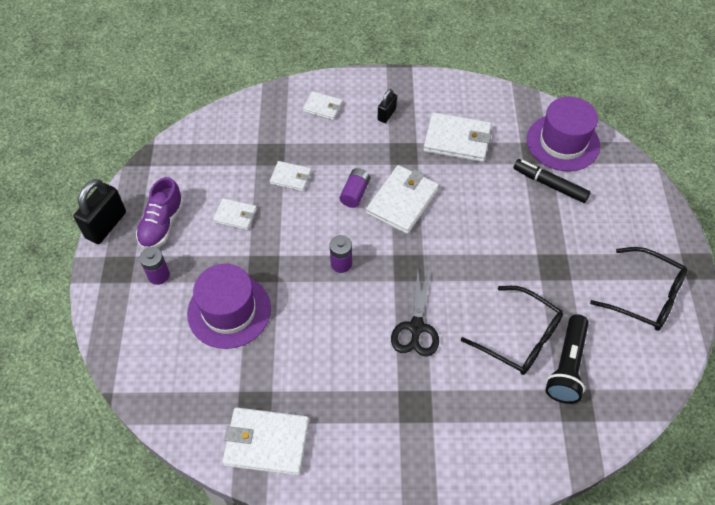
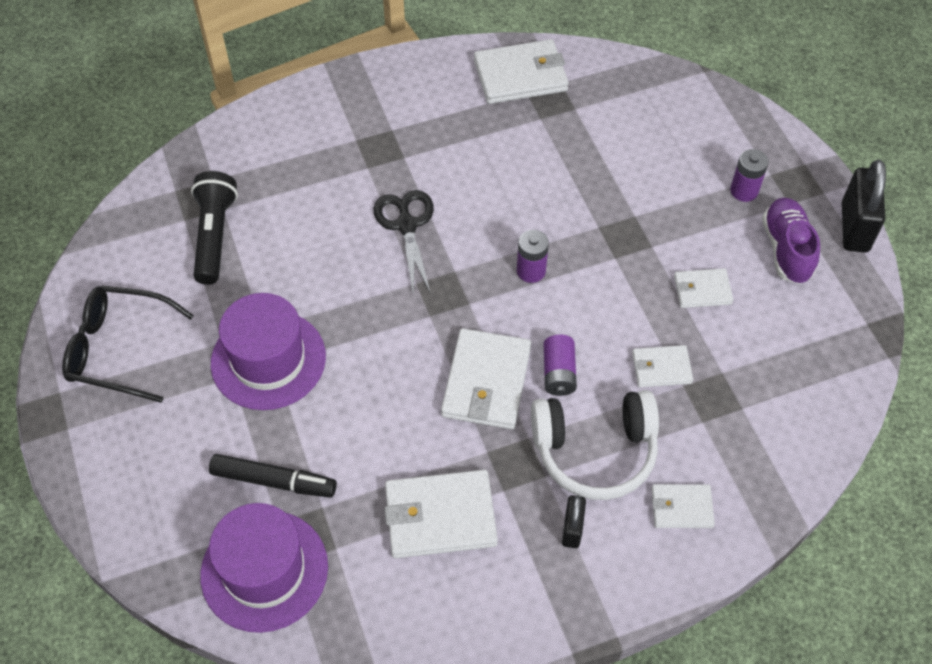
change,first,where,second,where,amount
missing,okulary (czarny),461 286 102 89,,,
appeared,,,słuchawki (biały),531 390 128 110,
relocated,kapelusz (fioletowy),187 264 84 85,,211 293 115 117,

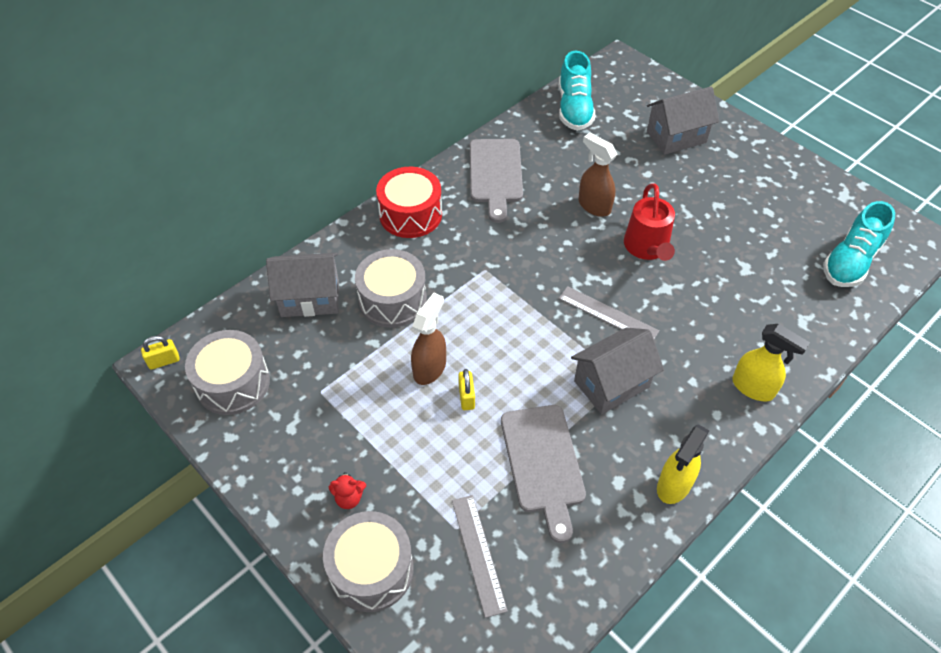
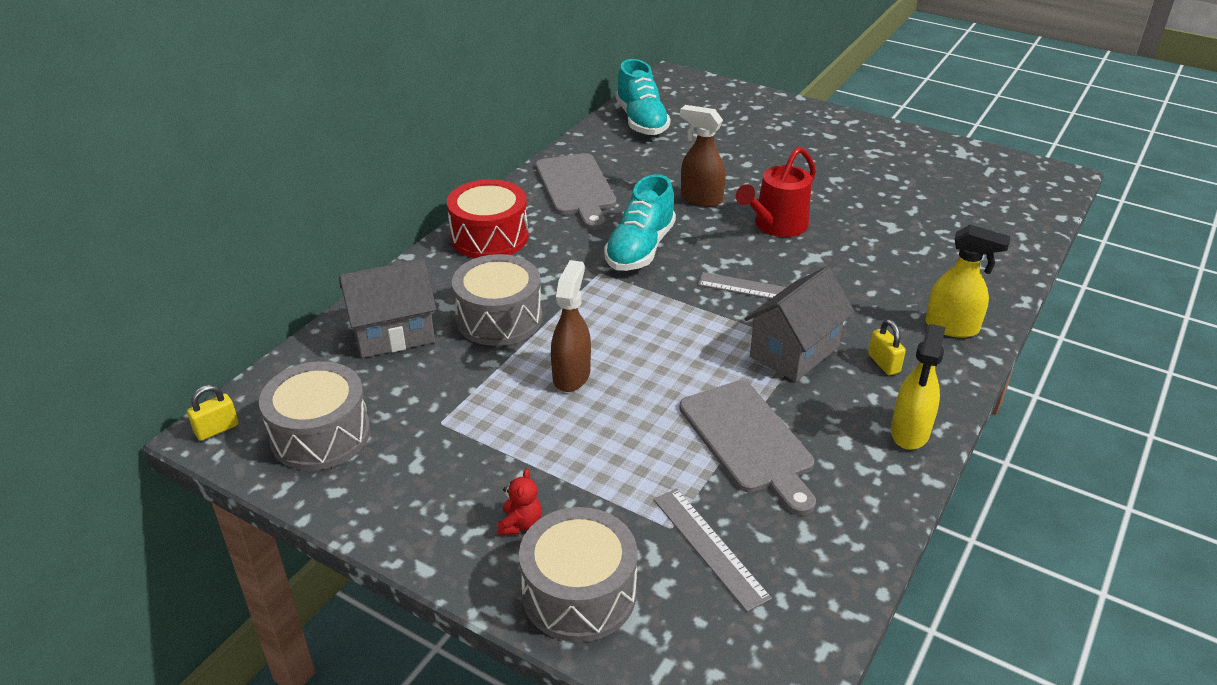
change,first,where,second,where,amount
missing,domek (szary),647 86 72 69,,,
relocated,kłódka (żółty),458 369 17 41,,868 319 38 56,
relocated,but (turkusowy),823 201 72 86,,604 174 72 97,
spun,miś (czerwony),329 472 37 37,,498 468 44 67,60 degrees counterclockwise
spun,konewka (czerwony),624 183 51 78,,736 147 80 90,60 degrees clockwise

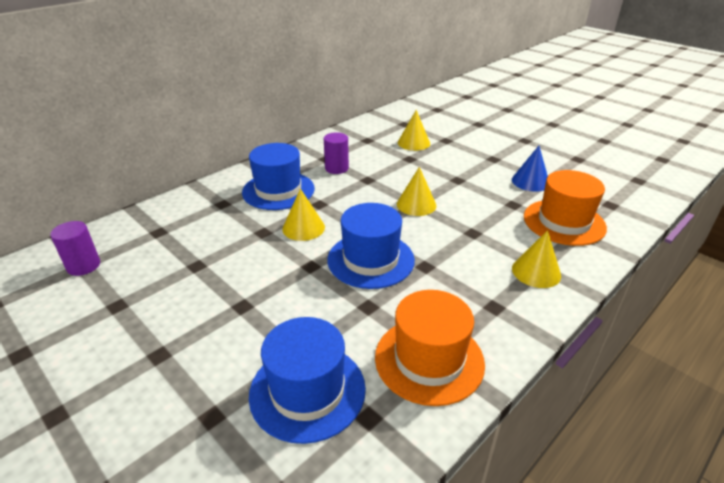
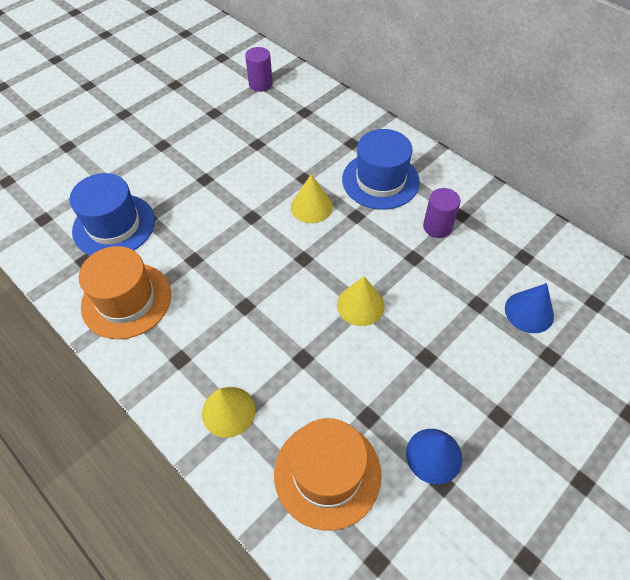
change,first,where,second,where,amount
missing,kapelusz (niebieski),327 203 88 86,,,
colour,stożek (żółty),398 110 32 41,stożek (niebieski),505 283 49 50,

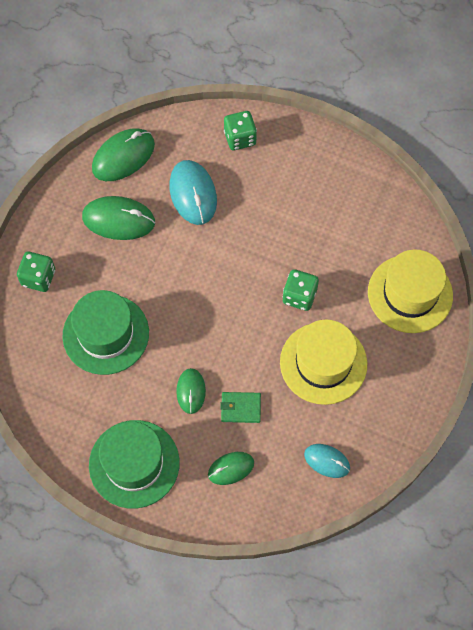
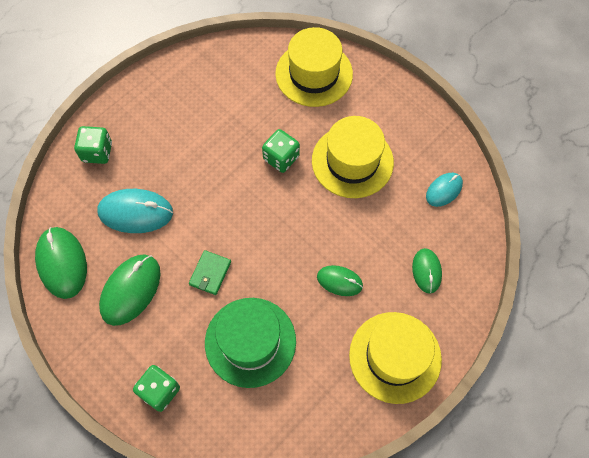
change,first,where,second,where,amount
relocated,portfel (zielony),220 392 41 31,,189 250 42 45,
colour,kapelusz (zielony),89 420 91 89,kapelusz (żółty),349 312 93 92,

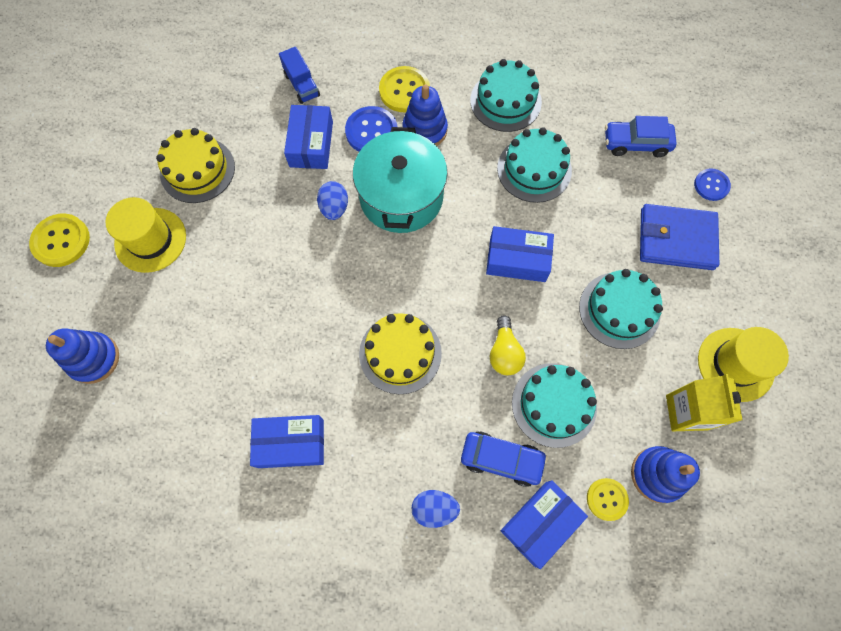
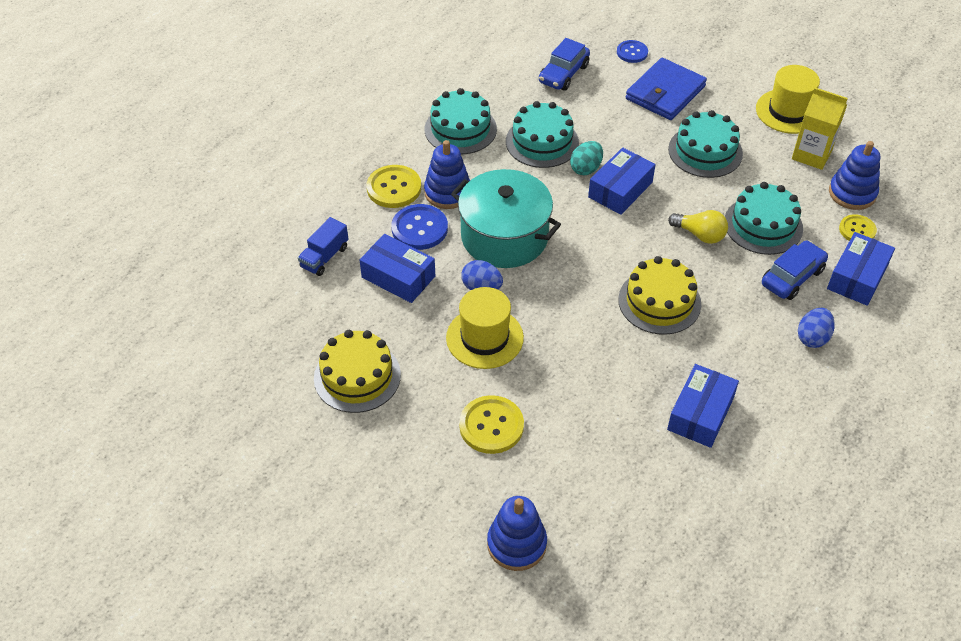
change,first,where,second,where,amount
appeared,,,jajko (turkusowy),570 141 33 34,
relocated,guzik (żółty),29 214 61 53,,459 395 65 59,
relocated,kapelusz (żółty),105 197 81 76,,446 287 78 82,
spun,ciężarówka (niebieski),279 46 41 58,,298 217 50 59,120 degrees clockwise
spun,pudełko (niebieski),501 481 87 88,,827 232 68 74,45 degrees clockwise

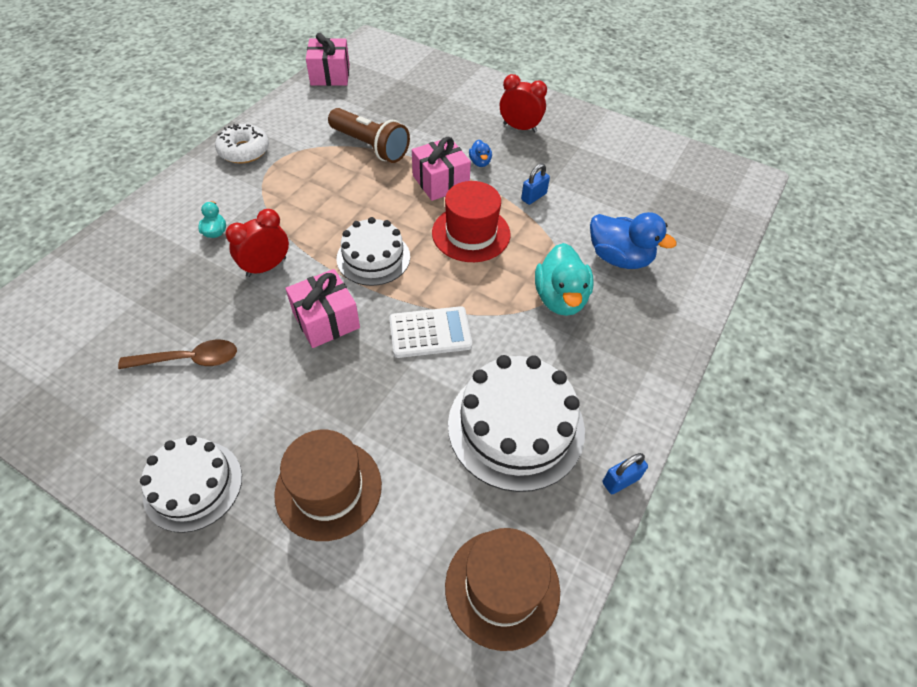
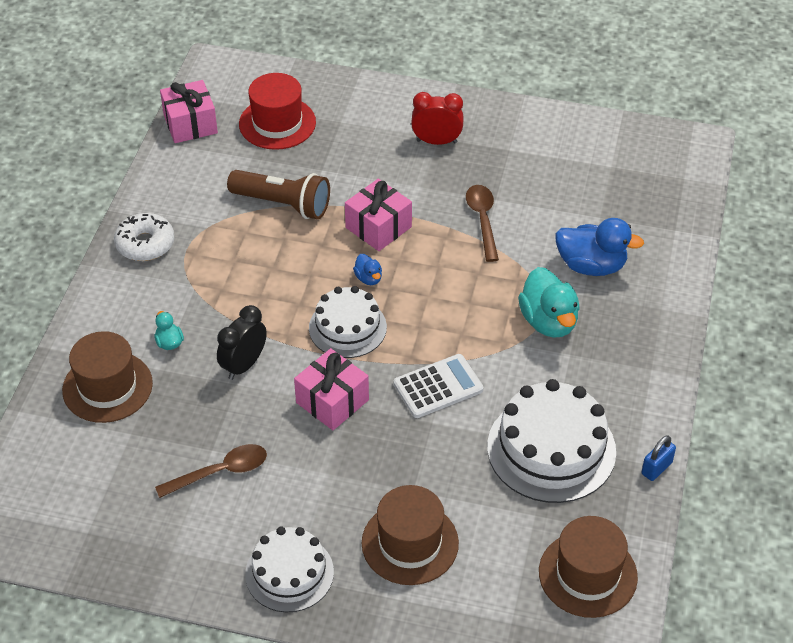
change,first,where,second,where,amount
appeared,,,kapelusz (brązowy),62 331 91 92,
relocated,kapelusz (czerwony),432 181 79 81,,239 73 77 77,
relocated,kaczka (niebieski),469 139 23 28,,353 254 29 31,
exchanged,kłódka (niebieski),521 163 29 42,łyżka (brązowy),466 185 33 77,
colour,budzik (czerwony),226 209 63 68,budzik (czarny),217 305 50 75,

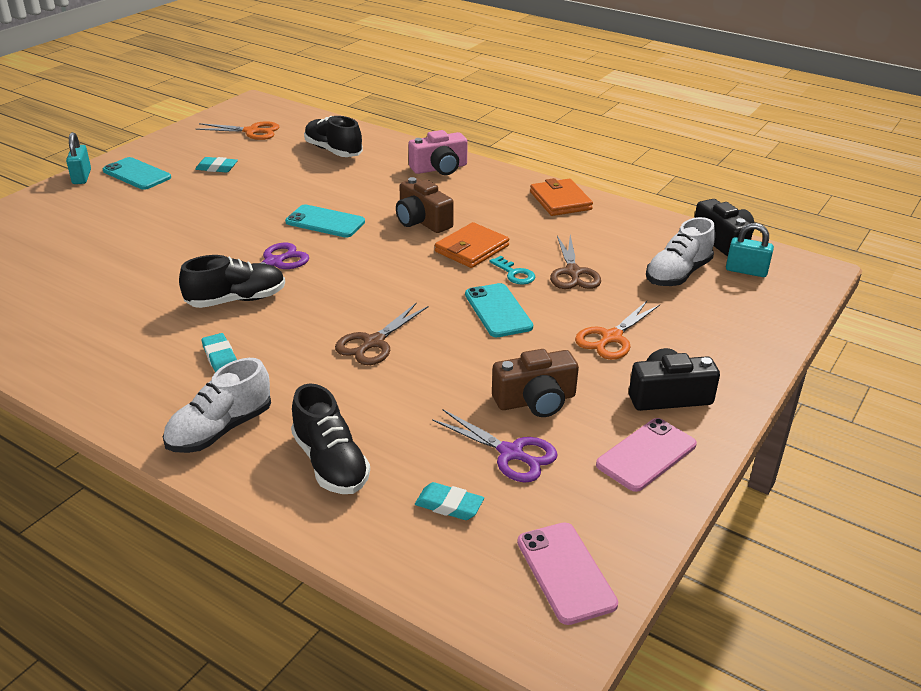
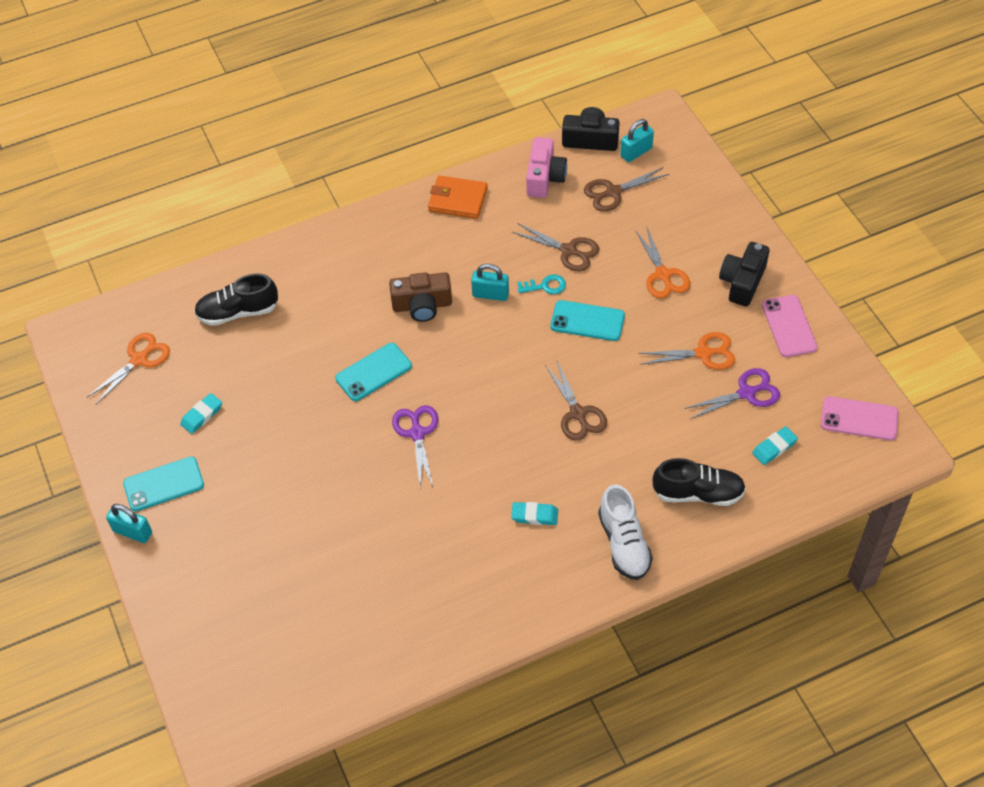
change,first,where,second,where,amount
missing,but (czarny),179 255 106 53,,,
relocated,aparat fotograficzny (różowy),409 130 59 45,,526 137 41 61,
exchanged,portfel (pomarańczowy),435 222 74 46,kłódka (turkusowy),471 264 38 37,
exchanged,aparat fotograficzny (brązowy),492 349 87 68,nożyczki (pomarańczowy),638 332 97 38,
exchanged,but (biały),646 217 69 69,nożyczki (brązowy),584 167 85 45,

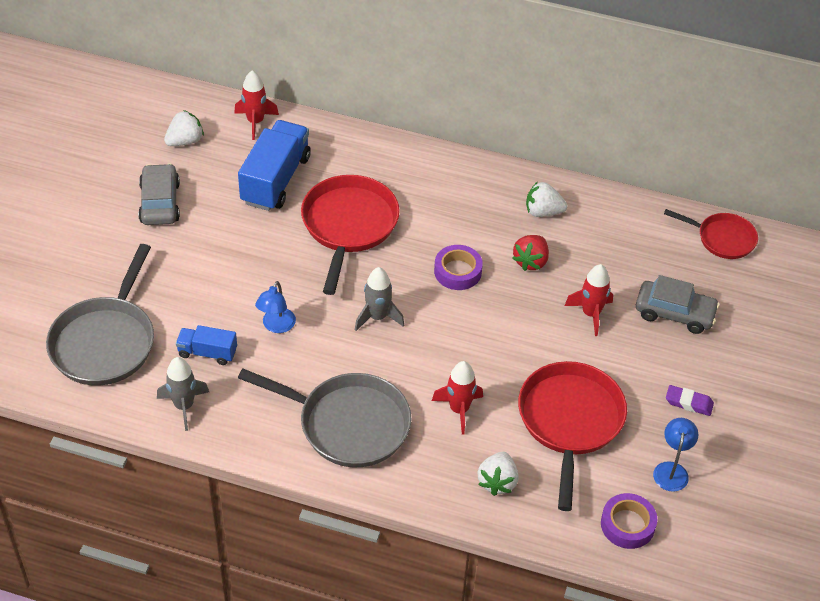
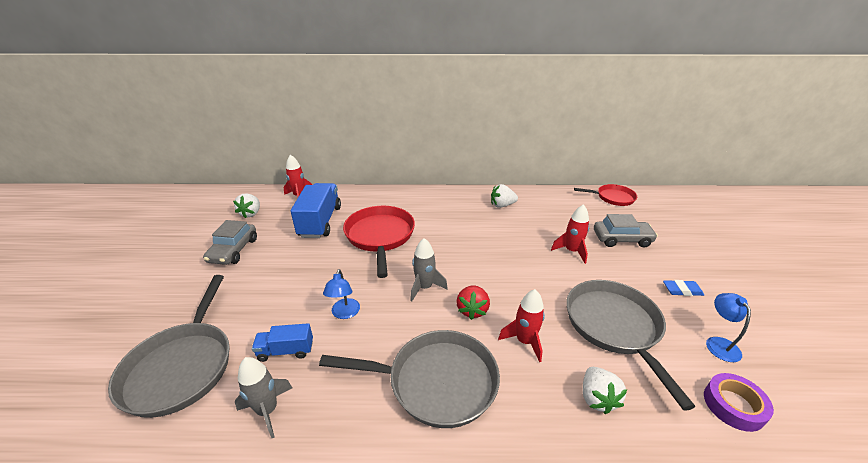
change,first,where,second,where,amount
missing,taśma klejąca (fioletowy),434 245 49 45,,,
relocated,truskawka (czerwony),512 235 37 36,,456 285 34 35,
colour,patelnia (czerwony),518 361 109 150,patelnia (szary),566 280 129 131,
colour,gumka do mazania (fioletowy),666 385 48 31,gumka do mazania (niebieski),663 280 41 16,
spun,samochód (szary),138 163 42 62,,203 220 54 45,150 degrees counterclockwise
spun,truskawka (biały),164 110 40 36,,233 193 27 25,150 degrees clockwise

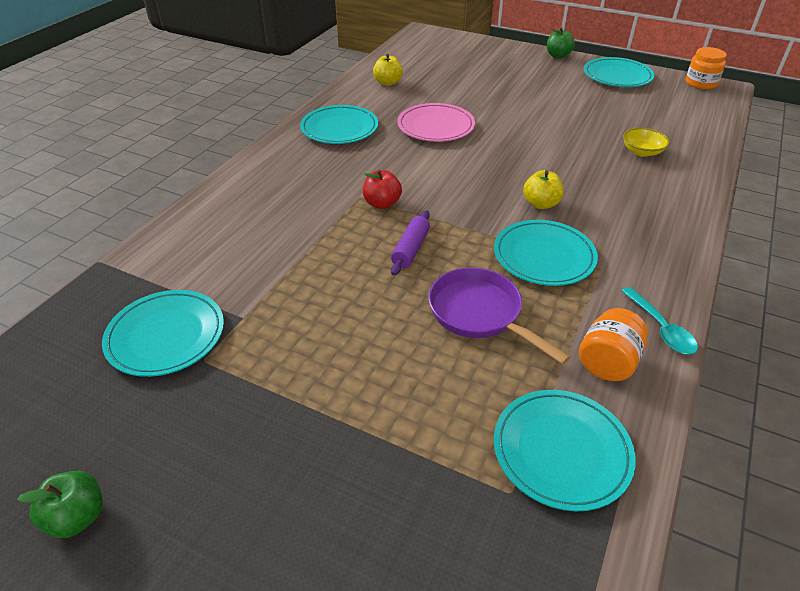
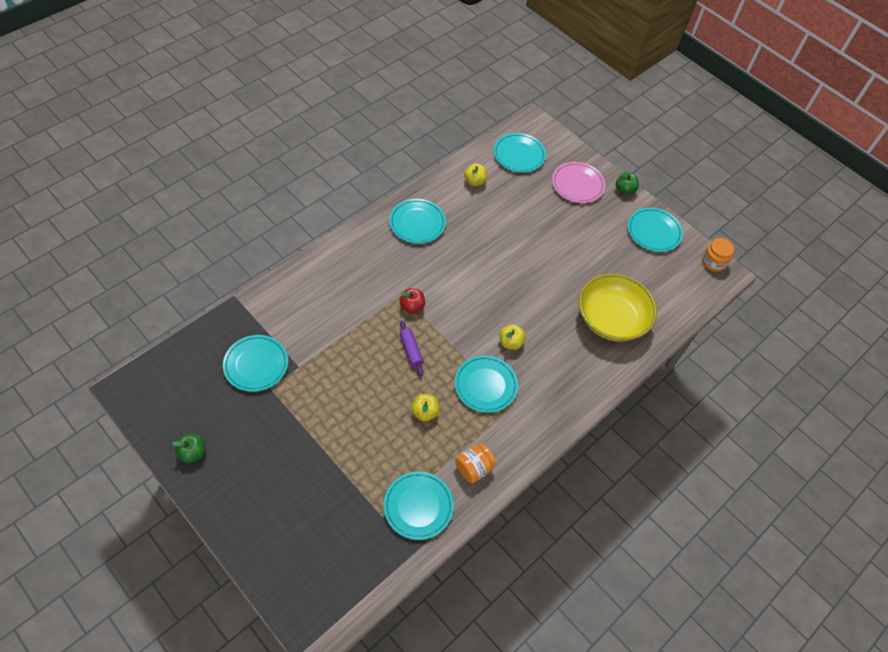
change,first,where,second,where,amount
missing,łyżka (turkusowy),622 287 76 68,,,
appeared,,,talerz (turkusowy),494 133 52 39,
relocated,talerz (różowy),397 103 78 39,,552 162 53 41,
exchanged,patelnia (fioletowy),428 267 143 98,jabłko (żółty),412 394 27 27,
spun,wałek do ciasta (fioletowy),391 211 39 65,,400 321 23 55,60 degrees counterclockwise
size,miska (żółty),623 128 47 29,,579 274 78 68,x2.40

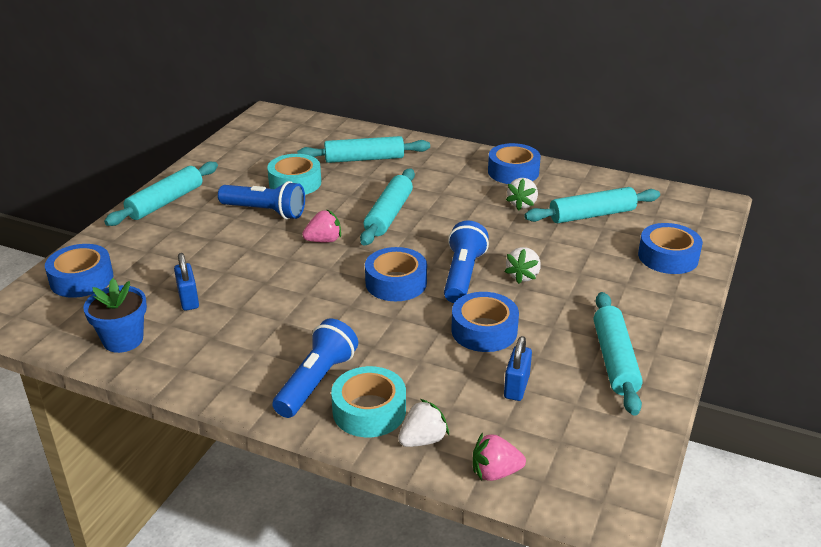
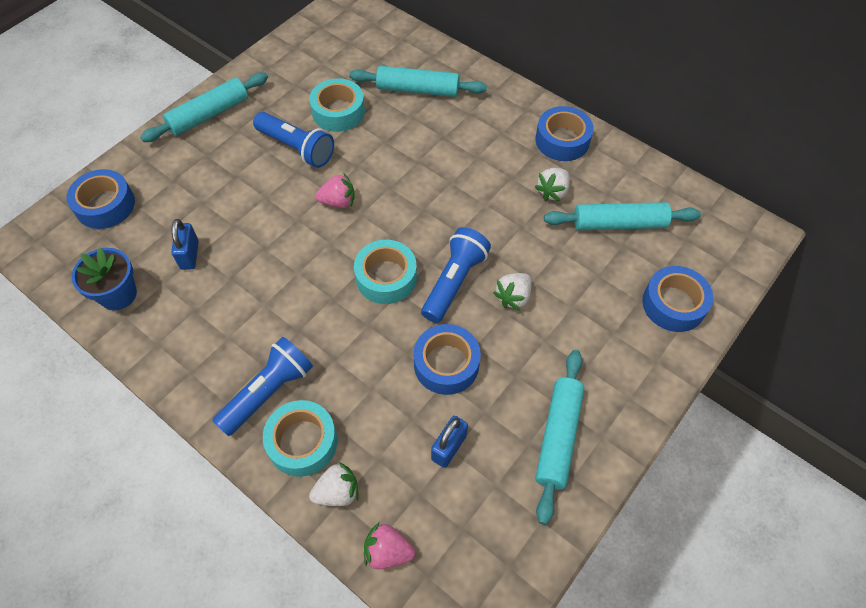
change,first,where,second,where,amount
missing,wałek do ciasta (turkusowy),360 169 55 77,,,
colour,taśma klejąca (niebieski),365 247 62 54,taśma klejąca (turkusowy),354 240 63 64,

